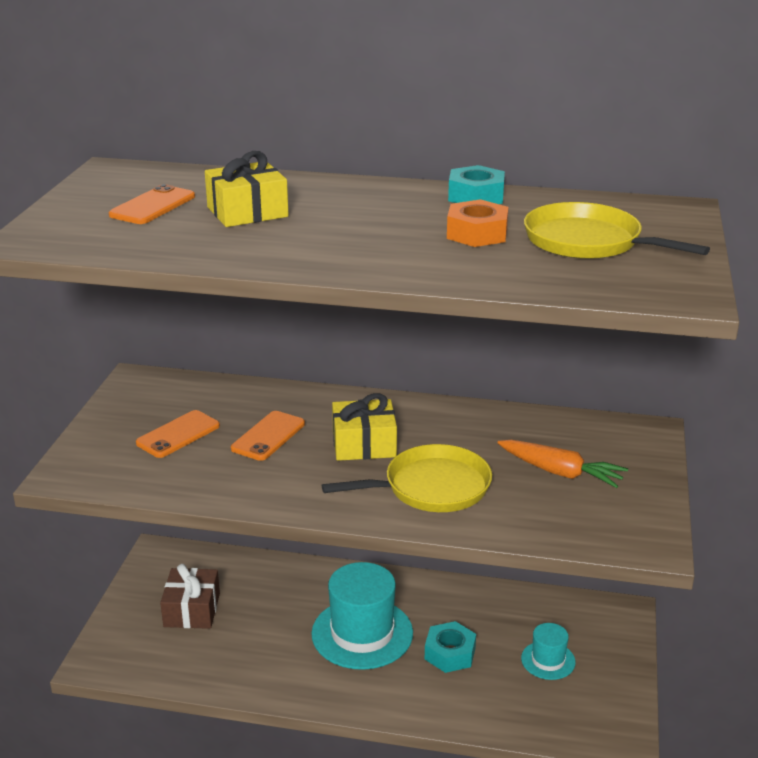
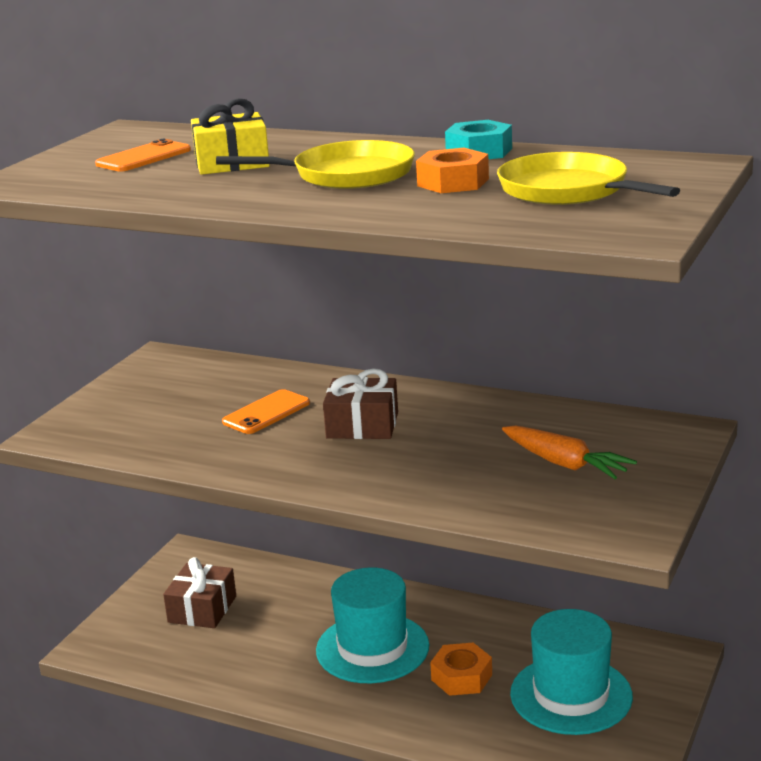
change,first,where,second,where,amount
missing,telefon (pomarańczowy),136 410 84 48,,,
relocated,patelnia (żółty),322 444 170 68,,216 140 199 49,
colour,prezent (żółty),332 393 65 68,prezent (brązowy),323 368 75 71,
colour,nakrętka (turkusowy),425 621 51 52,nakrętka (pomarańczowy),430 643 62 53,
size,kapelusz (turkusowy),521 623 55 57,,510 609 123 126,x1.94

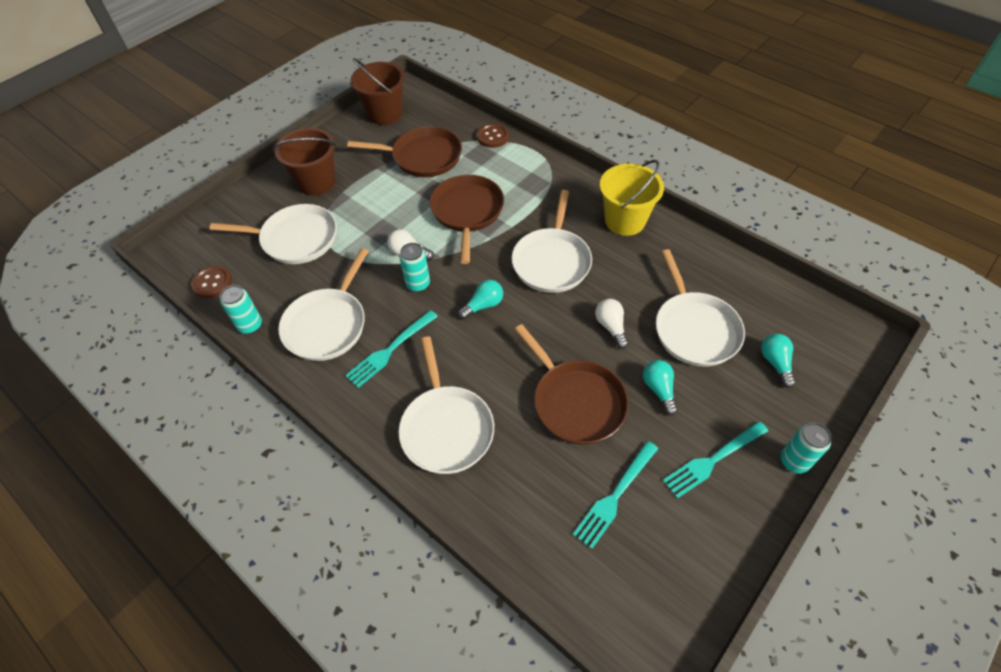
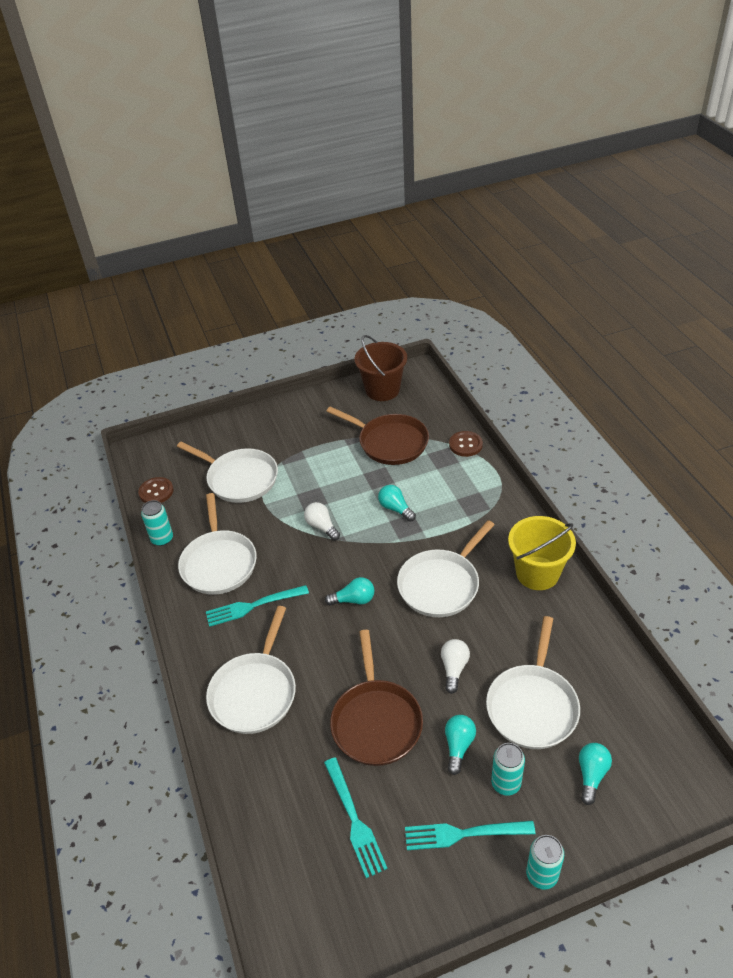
change,first,where,second,where,amount
missing,wiadro (brązowy),272 128 64 68,,,
relocated,puszka (turkusowy),399 243 31 49,,491 743 34 53,
exchanged,patelnia (brązowy),430 175 74 89,żarówka (turkusowy),378 485 38 37,
spun,patelnia (biały),278 248 91 113,,178 493 79 102,60 degrees counterclockwise
spun,widelec (turkusowy),573 441 85 108,,324 758 63 120,90 degrees counterclockwise

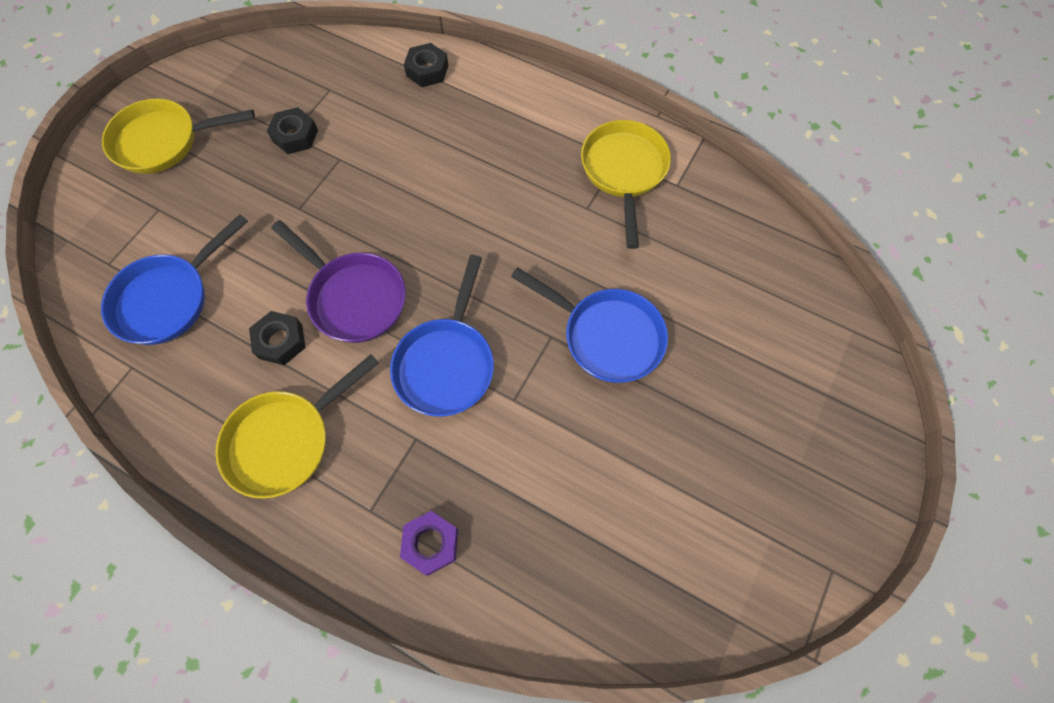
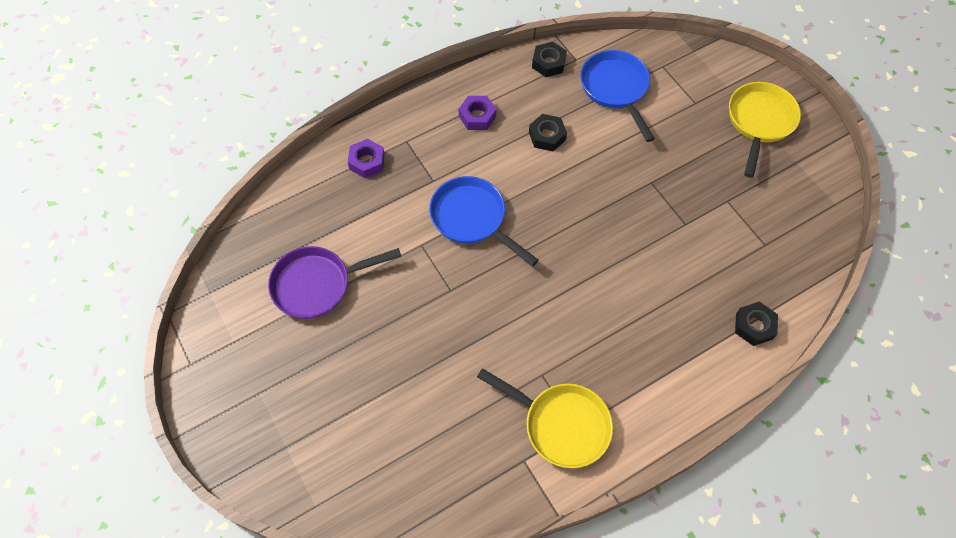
change,first,where,second,where,amount
missing,patelnia (niebieski),511 267 157 116,,,
relocated,nakrętka (czarny),267 107 51 47,,532 42 35 35,
relocated,patelnia (fioletowy),271 220 135 123,,268 246 133 73,
exchanged,patelnia (żółty),215 354 164 145,nakrętka (fioletowy),459 96 37 34,

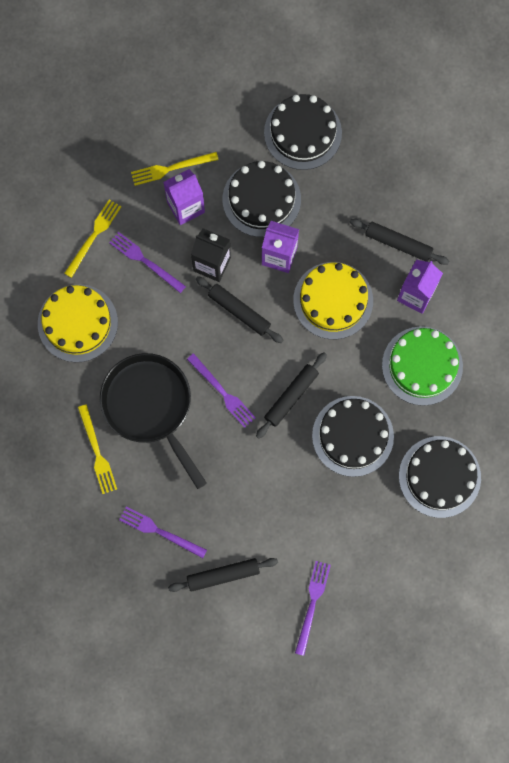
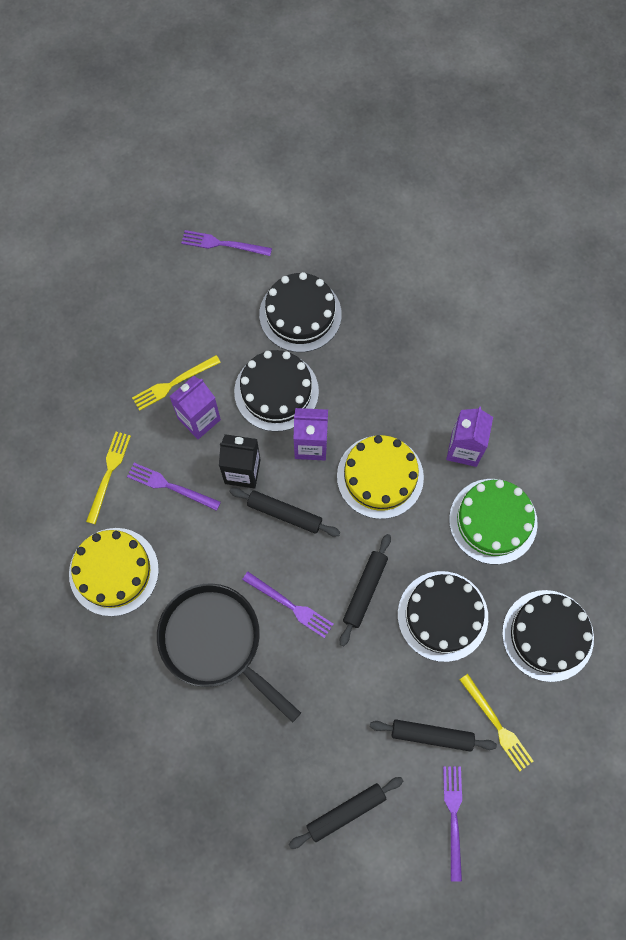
change,first,where,second,where,amount
relocated,widelec (żółty),78 404 39 90,,460 674 73 98,
relocated,widelec (fioletowy),119 506 88 52,,181 230 91 26,
relocated,wałek do ciasta (czarny),350 219 99 46,,370 720 127 32,

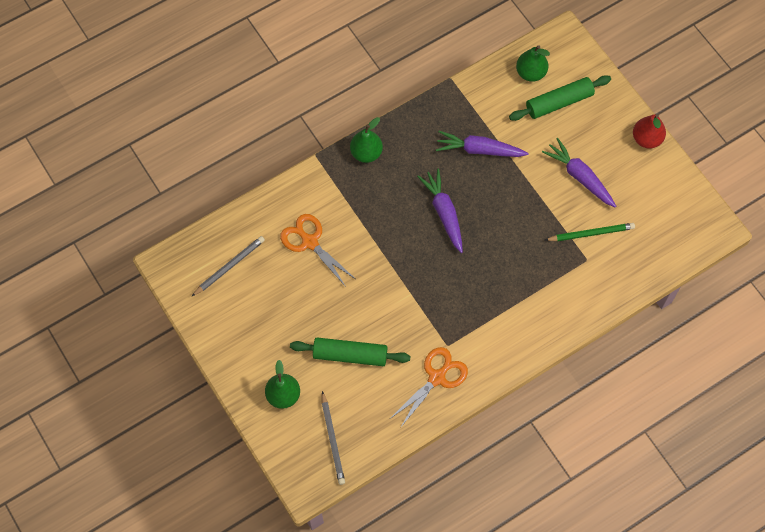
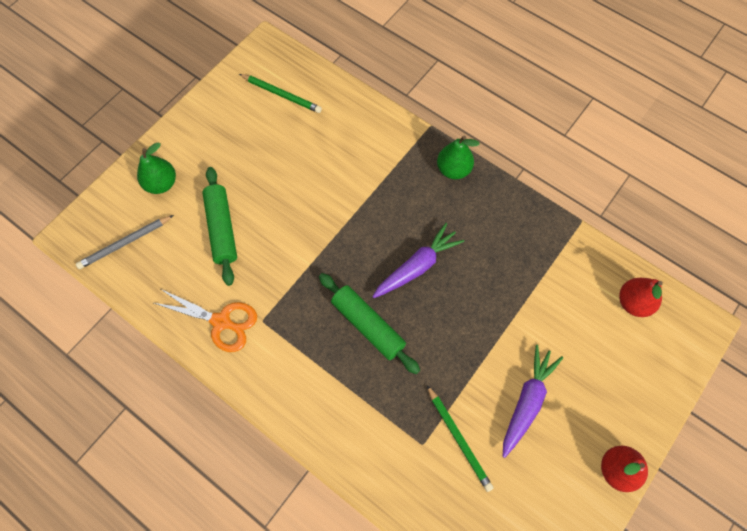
change,first,where,second,where,amount
missing,nożyczki (pomarańczowy),280 214 75 73,,,
missing,marchewka (fioletowy),436 131 92 26,,,
relocated,wałek do ciasta (zielony),509 75 102 46,,319 273 101 101,
colour,ołówek (szary),191 236 74 61,ołówek (zielony),239 74 83 39,
colour,gruszka (zielony),516 45 34 37,gruszka (czerwony),619 278 44 39,

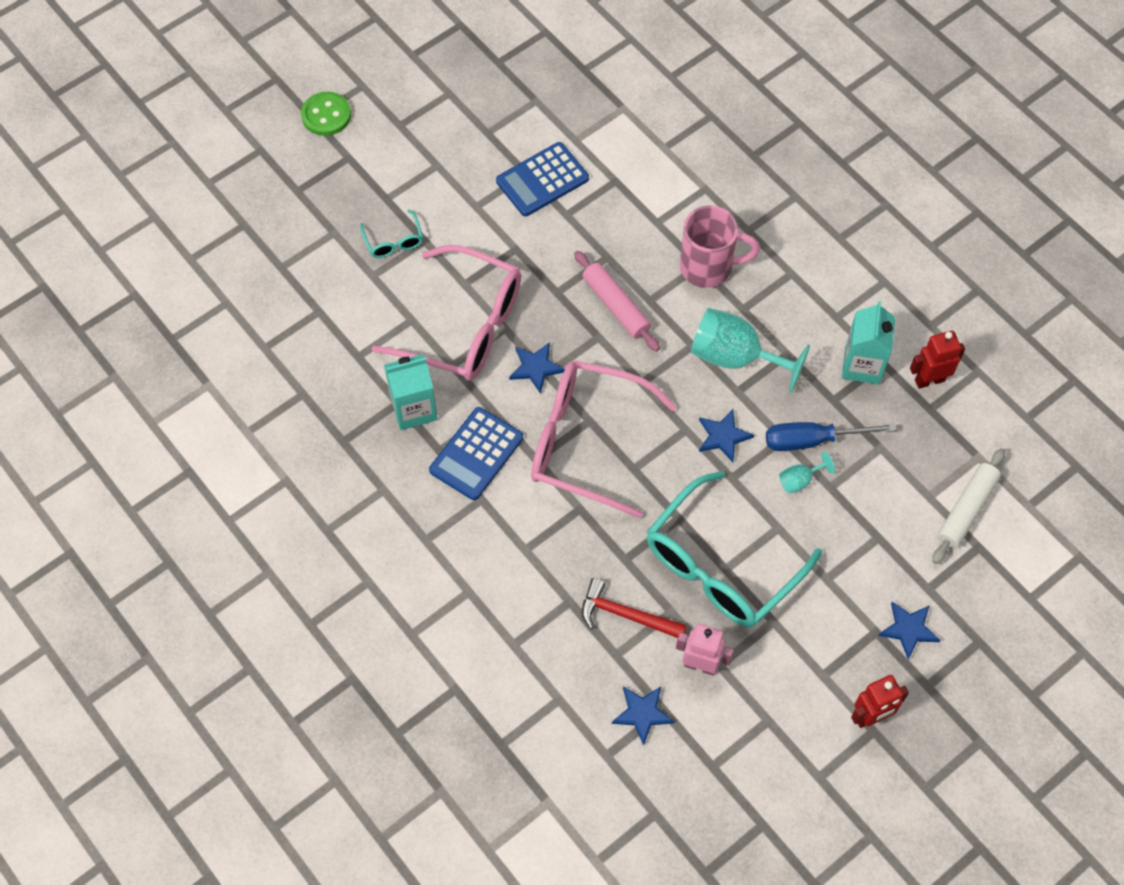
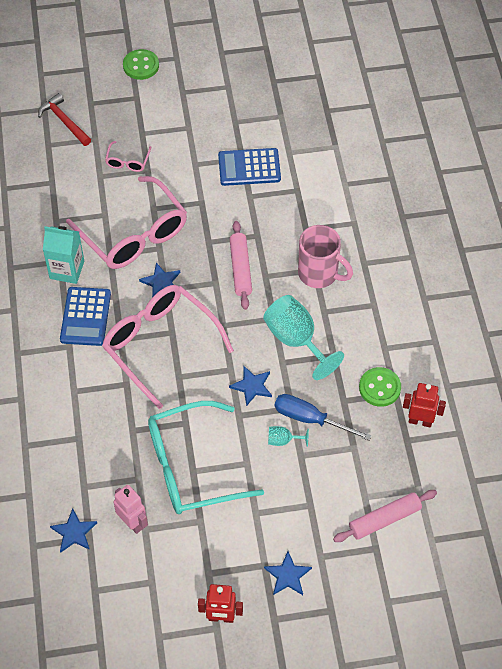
change,first,where,second,where,amount
relocated,młotek (czerwony),582 578 105 60,,38 93 53 53,
exchanged,karton mleka (turkusowy),842 301 53 83,guzik (zielony),359 367 42 40,
colour,okulary (turkusowy),360 209 63 49,okulary (różowy),105 141 46 31,
colour,wałek do ciasta (biały),932 448 73 116,wałek do ciasta (różowy),333 490 104 52,
spun,kalkulator (niebieski),429 407 94 93,,60 287 51 59,60 degrees counterclockwise

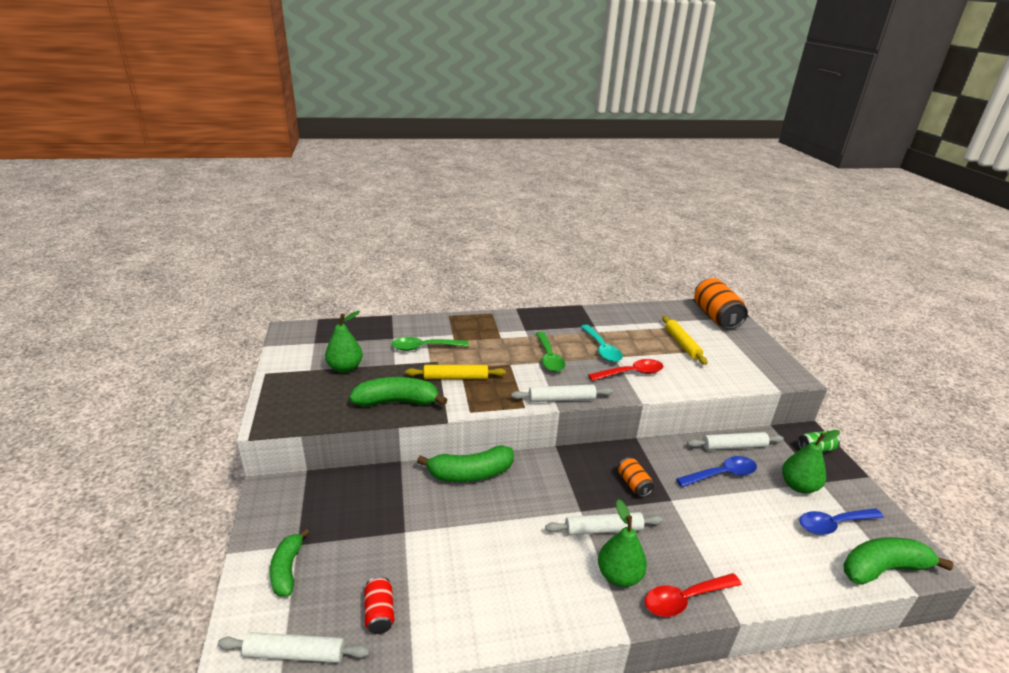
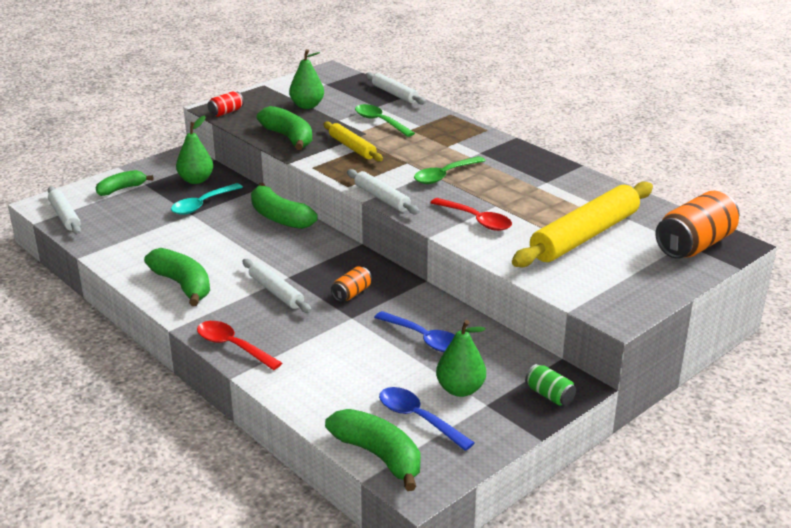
change,first,where,second,where,amount
appeared,,,banan (zielony),144 248 66 58,
relocated,puszka (czerwony),364 576 30 58,,207 92 37 25,
relocated,łyżka (turkusowy),581 325 42 37,,171 183 72 32,
relocated,gruszka (zielony),598 499 49 88,,176 115 37 69,
relocated,wałek do ciasta (biały),687 432 97 18,,365 72 61 33,
size,wałek do ciasta (żółty),662 316 45 49,,512 181 141 87,x1.85

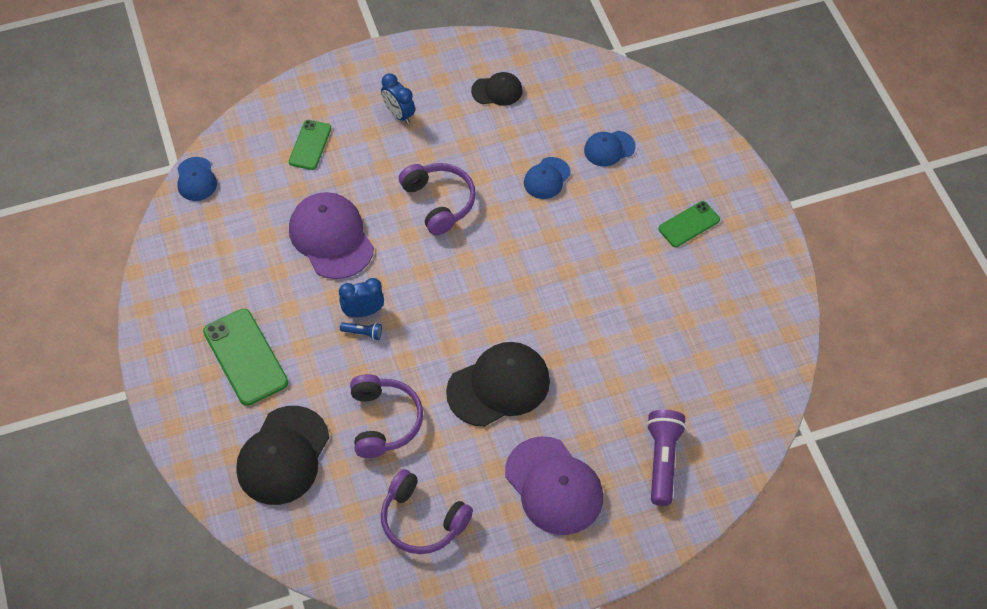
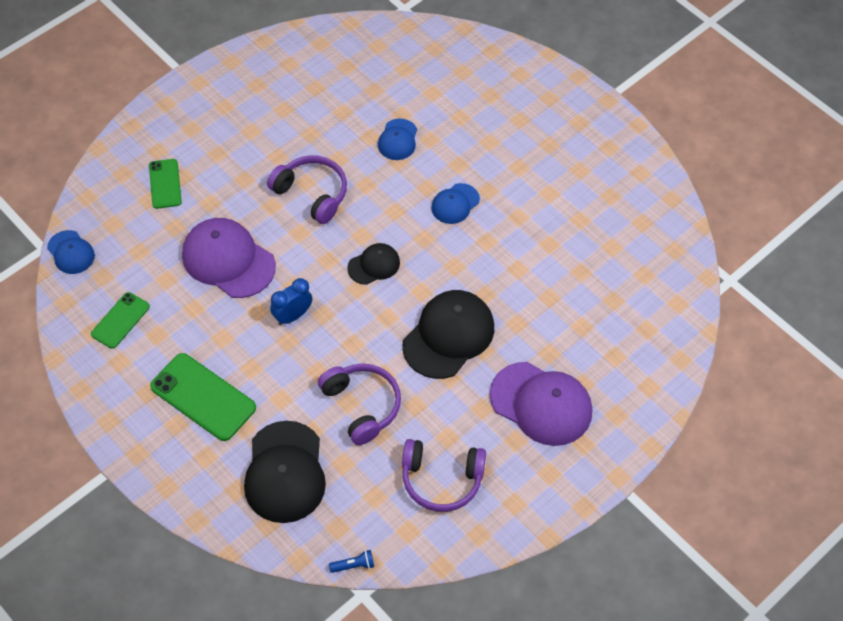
change,first,where,second,where,amount
missing,budzik (niebieski),381 73 34 51,,,
missing,latarka (fioletowy),646 410 40 96,,,
relocated,latarka (niebieski),340 322 42 18,,329 550 45 23,
relocated,czapka (czarny),471 72 52 34,,347 243 53 42,
relocated,czapka (niebieski),584 131 52 35,,431 183 49 41,
relocated,telefon (zielony),658 201 62 46,,91 292 59 57,

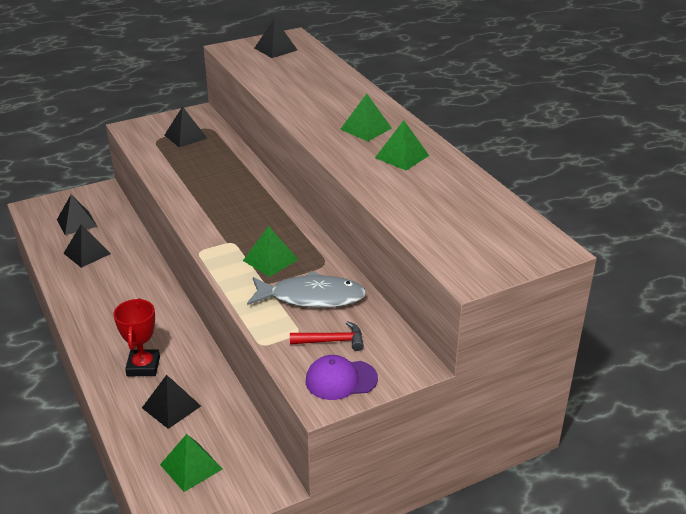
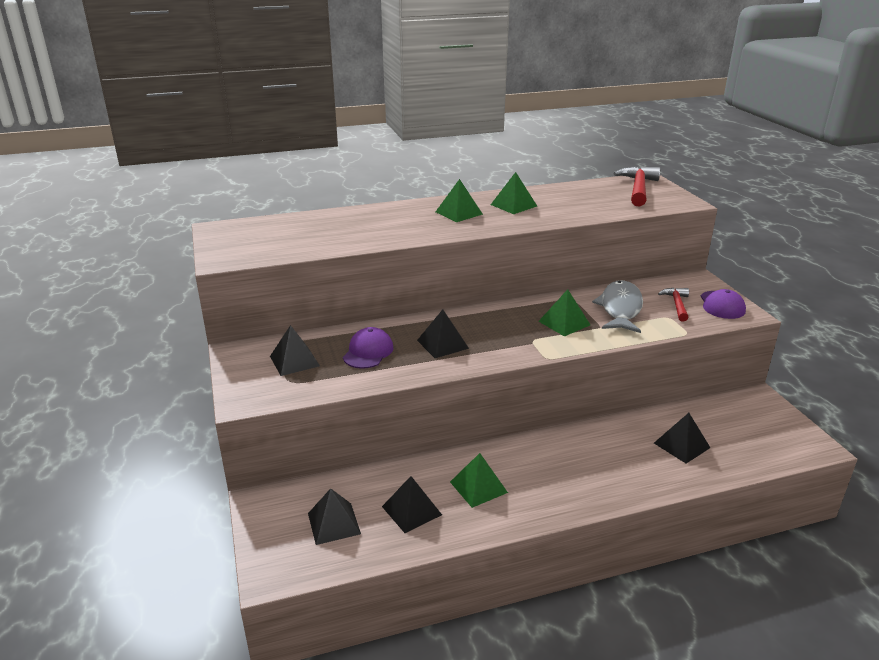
change,first,where,second,where,amount
missing,puchar (czerwony),113 298 47 78,,,
appeared,,,czapka (fioletowy),343 327 50 42,
appeared,,,młotek (czerwony),613 166 47 40,
relocated,piramida (zielony),160 434 62 58,,450 453 58 55,
relocated,piramida (czarny),254 18 43 40,,417 310 52 48,

